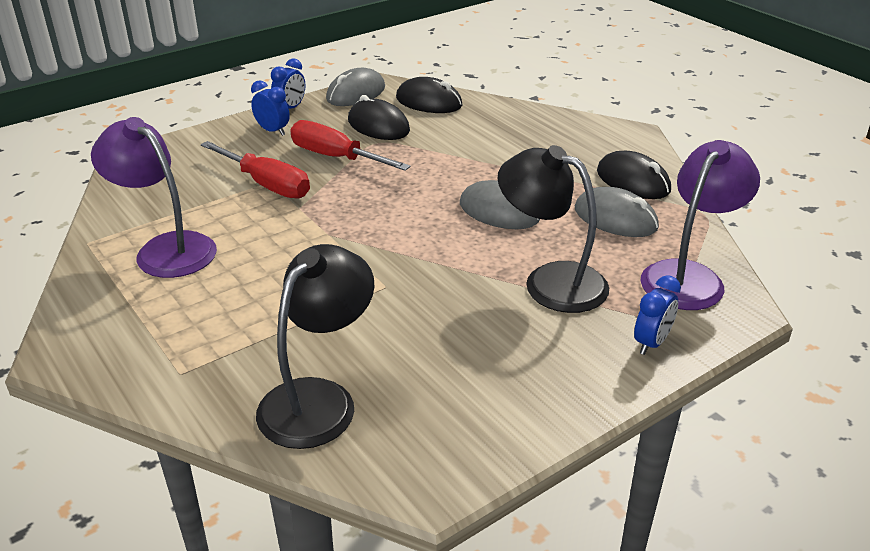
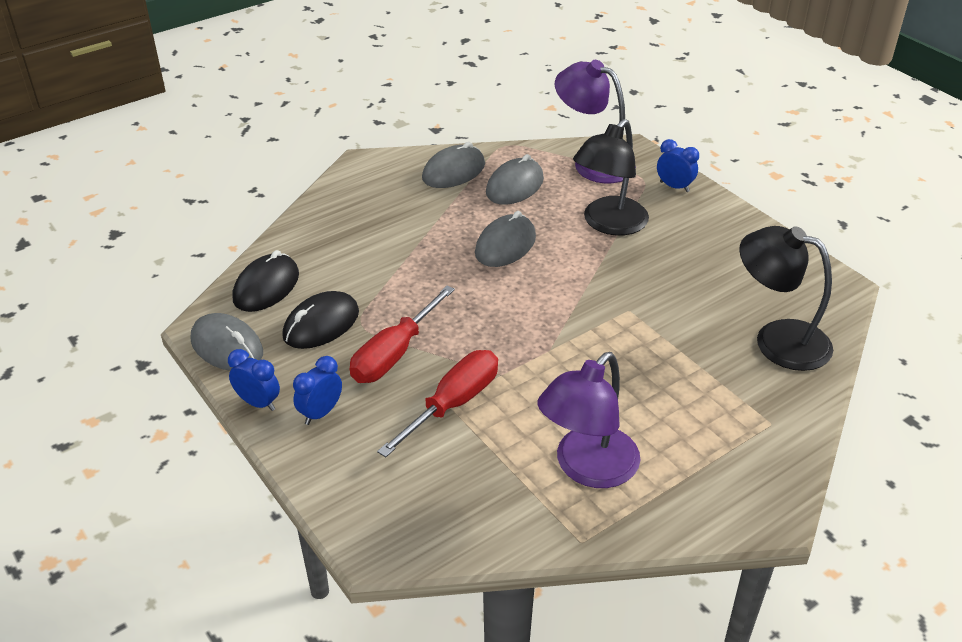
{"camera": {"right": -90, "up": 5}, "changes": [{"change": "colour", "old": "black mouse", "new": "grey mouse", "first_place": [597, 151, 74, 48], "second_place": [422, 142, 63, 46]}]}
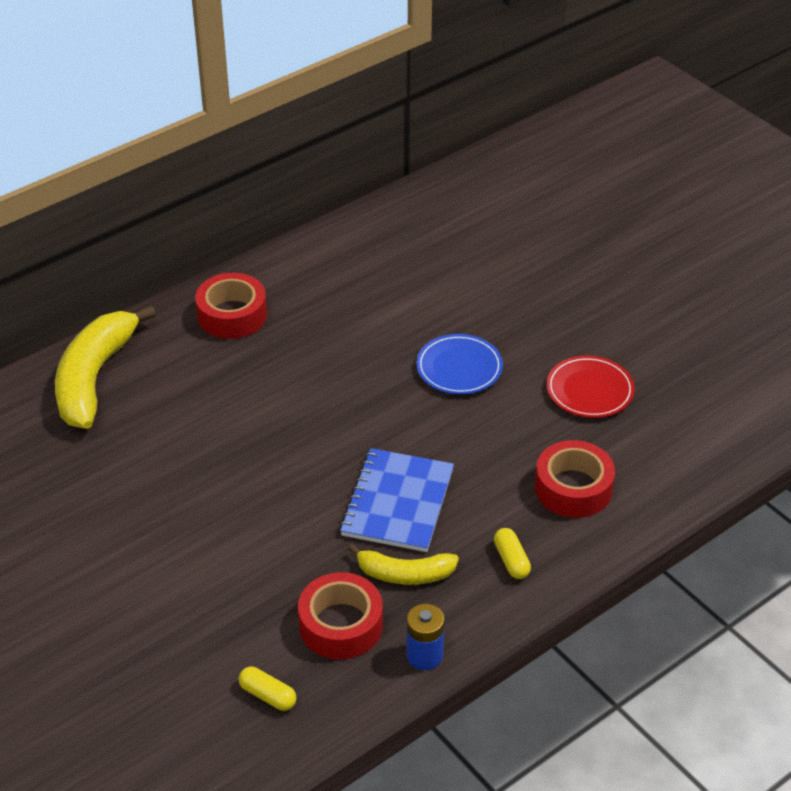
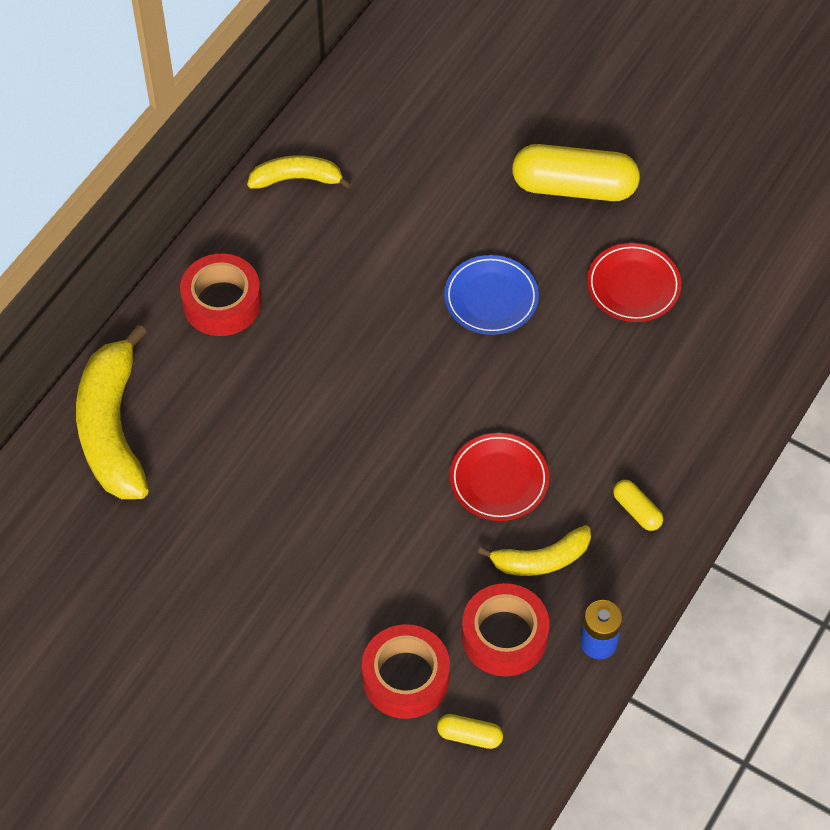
{"camera": {"right": -20, "up": 15}, "changes": [{"change": "appeared", "new": "yellow banana", "second_place": [247, 155, 105, 34]}, {"change": "relocated", "old": "red tape", "first_place": [535, 440, 80, 78], "second_place": [362, 624, 88, 95]}, {"change": "exchanged", "old": "blue notebook", "new": "red plate", "first_place": [340, 448, 114, 104], "second_place": [450, 433, 99, 88]}, {"change": "appeared", "new": "yellow capsule", "second_place": [512, 144, 128, 57]}]}
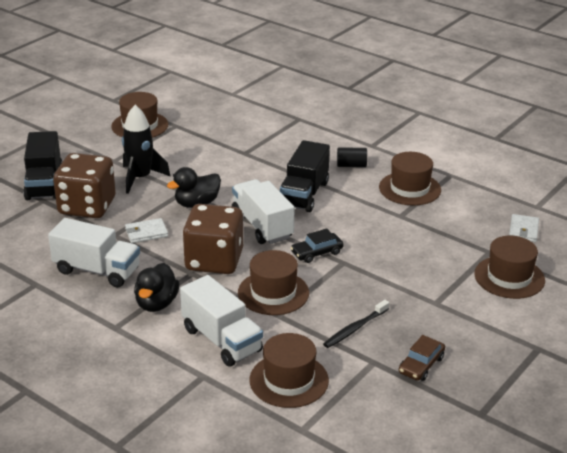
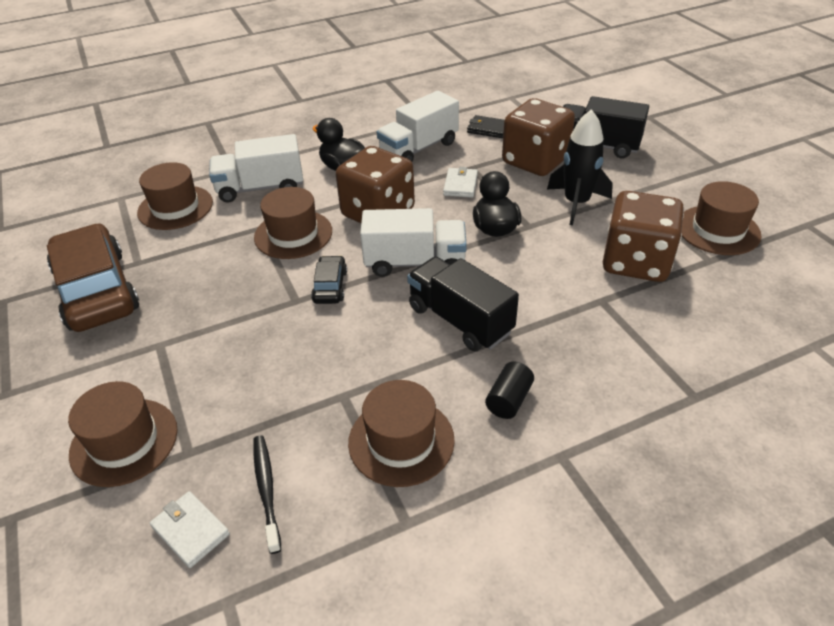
{"camera": {"right": 120, "up": 10}, "changes": [{"change": "size", "old": "brown car", "first_place": [399, 335, 46, 46], "second_place": [47, 224, 92, 108], "factor": 2.22}, {"change": "relocated", "old": "black toothbrush", "first_place": [323, 300, 66, 48], "second_place": [253, 435, 28, 119]}, {"change": "appeared", "new": "black wallet", "second_place": [467, 115, 38, 23]}, {"change": "appeared", "new": "brown dice", "second_place": [603, 191, 81, 91]}]}
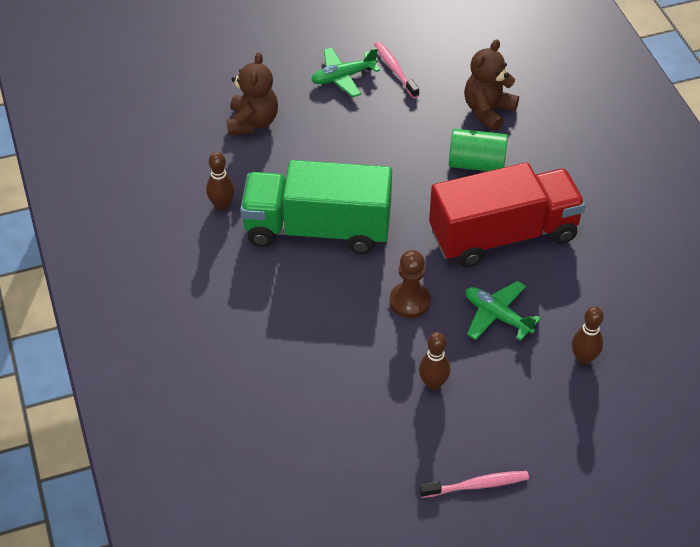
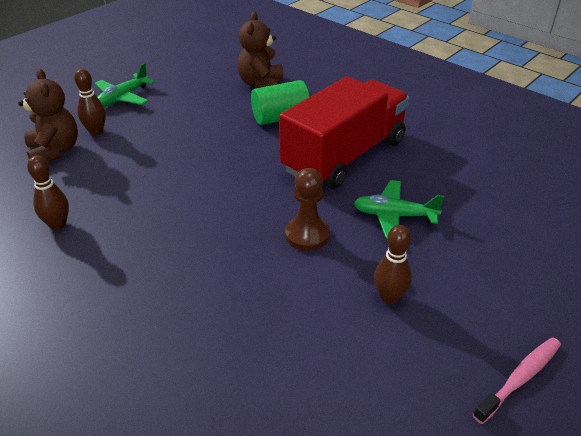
{"camera": {"right": -30, "up": -10}, "changes": [{"change": "relocated", "old": "brown bowling pin", "first_place": [572, 307, 32, 58], "second_place": [74, 69, 32, 66]}, {"change": "missing", "old": "green truck", "first_place": [240, 160, 152, 94]}, {"change": "missing", "old": "pink toothbrush", "first_place": [374, 41, 45, 57]}]}
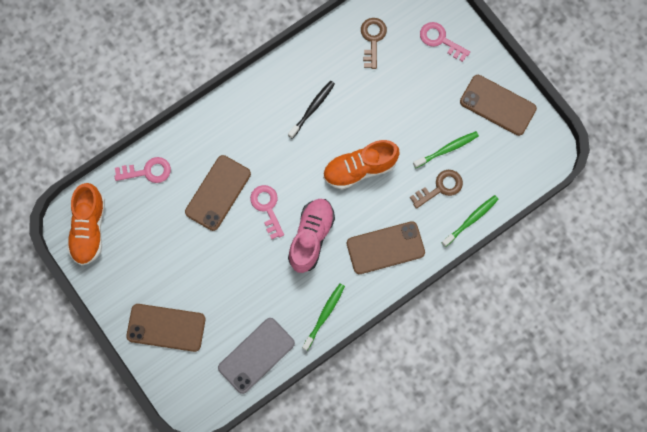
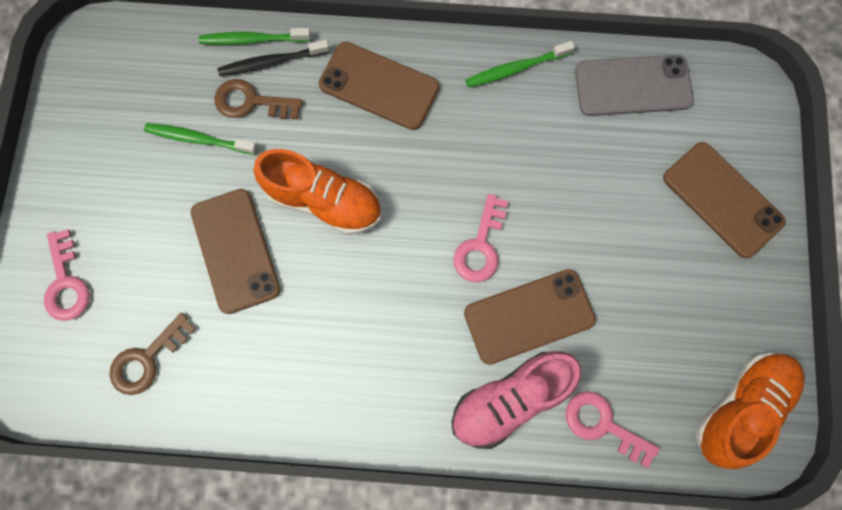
{"camera": {"right": -140, "up": 0}, "changes": [{"change": "relocated", "old": "brown phone", "first_place": [460, 75, 77, 61], "second_place": [191, 189, 90, 125]}, {"change": "relocated", "old": "black toothbrush", "first_place": [288, 81, 47, 58], "second_place": [218, 40, 112, 36]}, {"change": "relocated", "old": "pink shoe", "first_place": [288, 199, 47, 74], "second_place": [451, 351, 130, 98]}]}
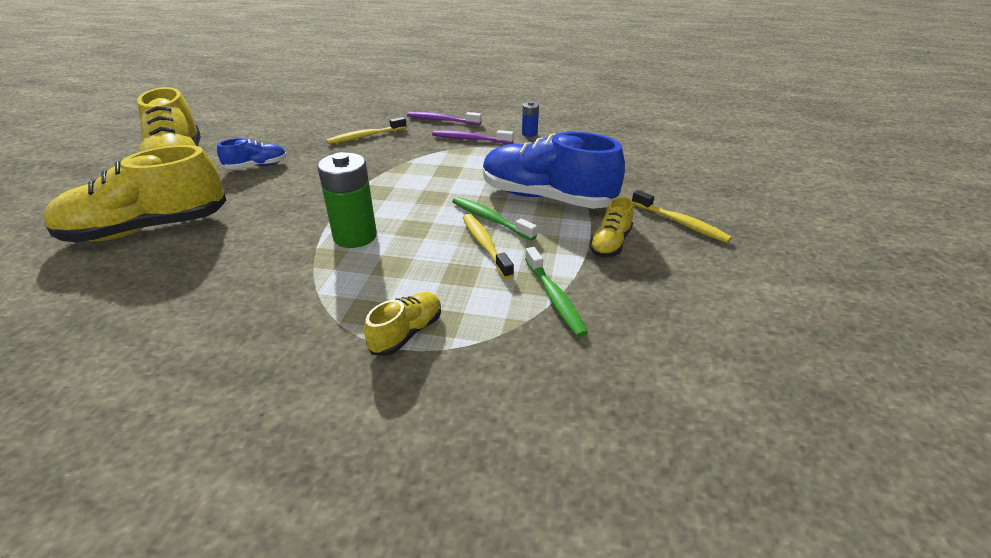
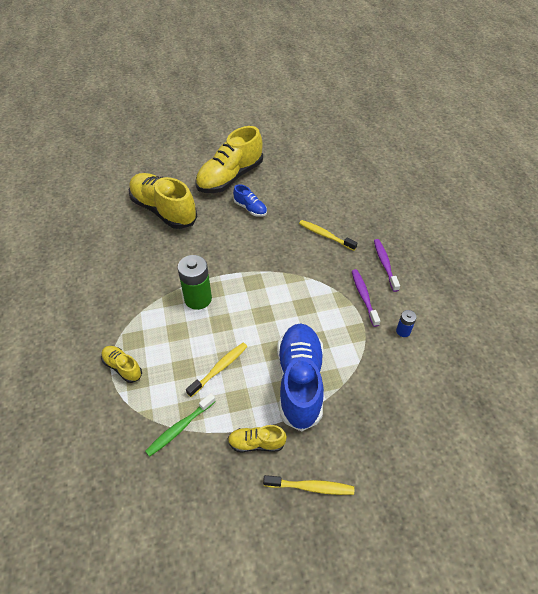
{"camera": {"right": 65, "up": 15}, "changes": [{"change": "spun", "old": "yellow shoe", "first_place": [364, 292, 77, 64], "second_place": [101, 346, 41, 37], "degrees": -150}, {"change": "spun", "old": "yellow toothbrush", "first_place": [632, 190, 100, 53], "second_place": [263, 475, 91, 20], "degrees": -105}, {"change": "missing", "old": "green toothbrush", "first_place": [452, 197, 85, 44]}]}
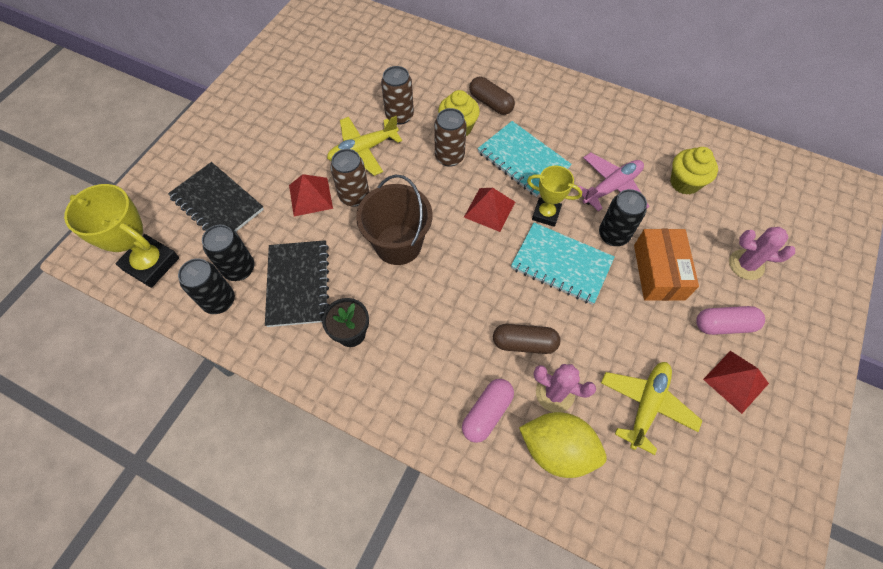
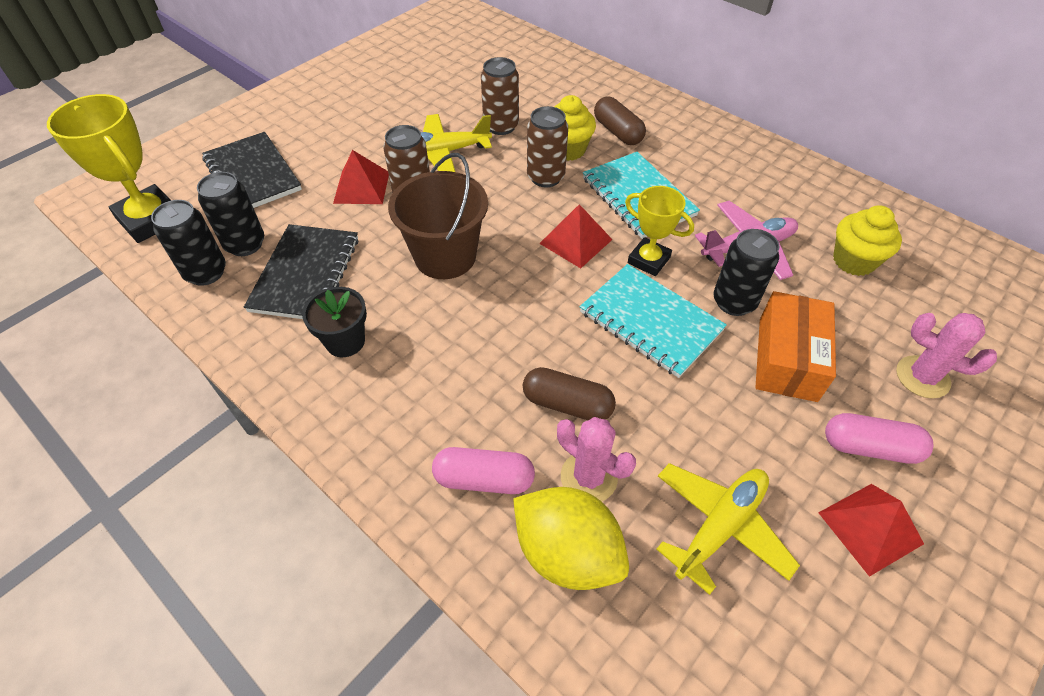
{"camera": {"right": 15, "up": -10}, "changes": [{"change": "spun", "old": "pink capsule", "first_place": [462, 379, 52, 64], "second_place": [432, 447, 103, 47], "degrees": 45}]}
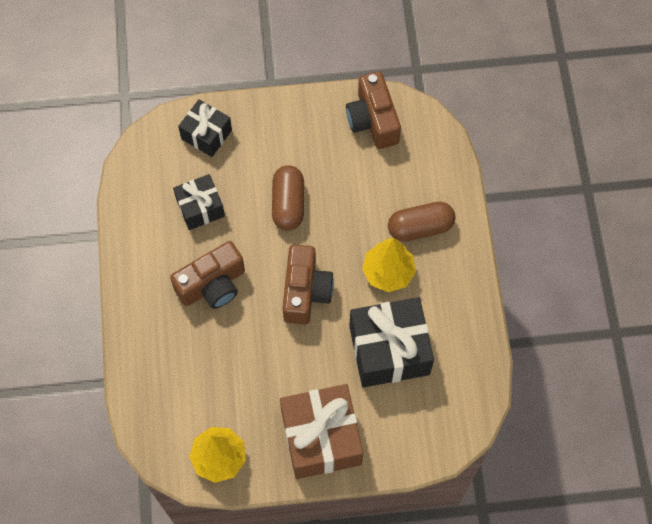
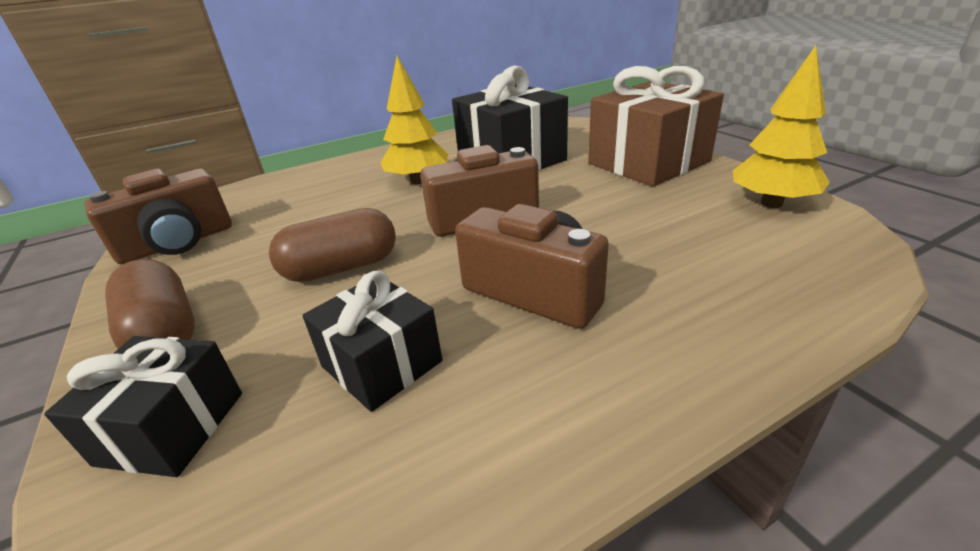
{"camera": {"right": -110, "up": -35}, "changes": [{"change": "relocated", "old": "brown capsule", "first_place": [388, 202, 67, 40], "second_place": [105, 259, 90, 90]}]}
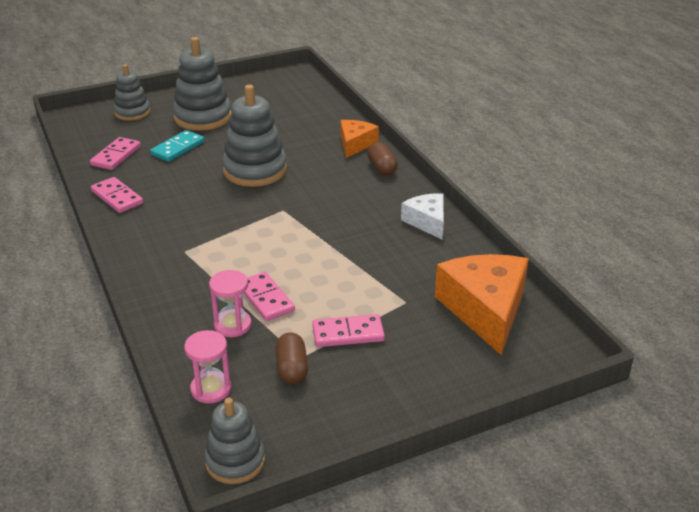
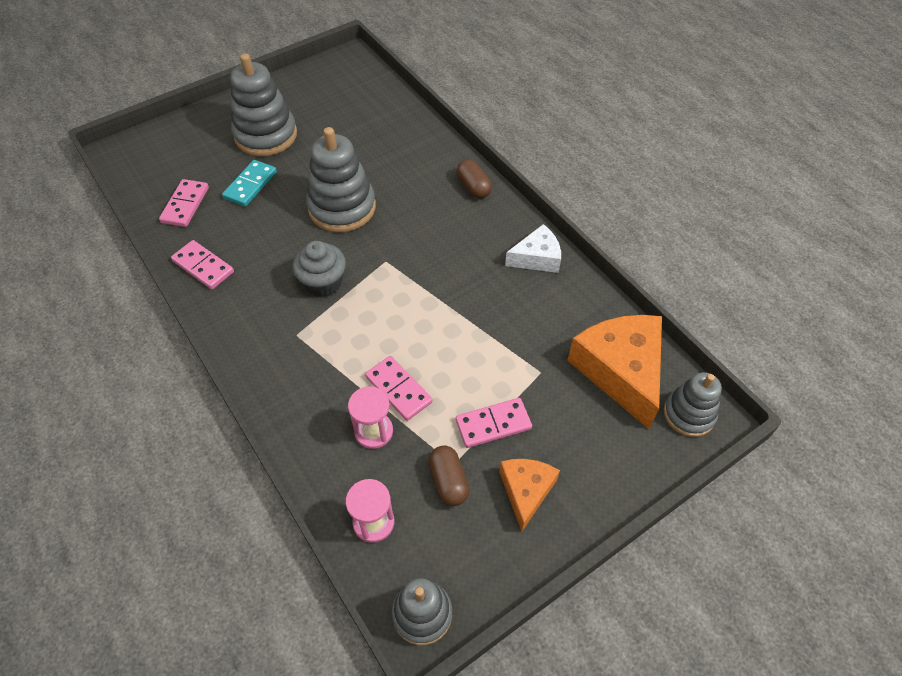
{"camera": {"right": -10, "up": 20}, "changes": [{"change": "appeared", "new": "grey cupcake", "second_place": [292, 241, 54, 56]}, {"change": "relocated", "old": "orange cheese", "first_place": [340, 120, 39, 38], "second_place": [499, 459, 61, 73]}, {"change": "spun", "old": "white cheese", "first_place": [401, 193, 43, 46], "second_place": [505, 224, 56, 49], "degrees": 105}, {"change": "relocated", "old": "grey stacking toy", "first_place": [114, 64, 36, 57], "second_place": [664, 372, 58, 65]}]}
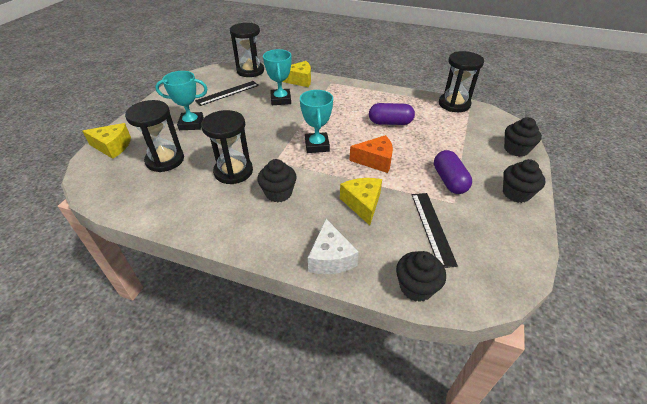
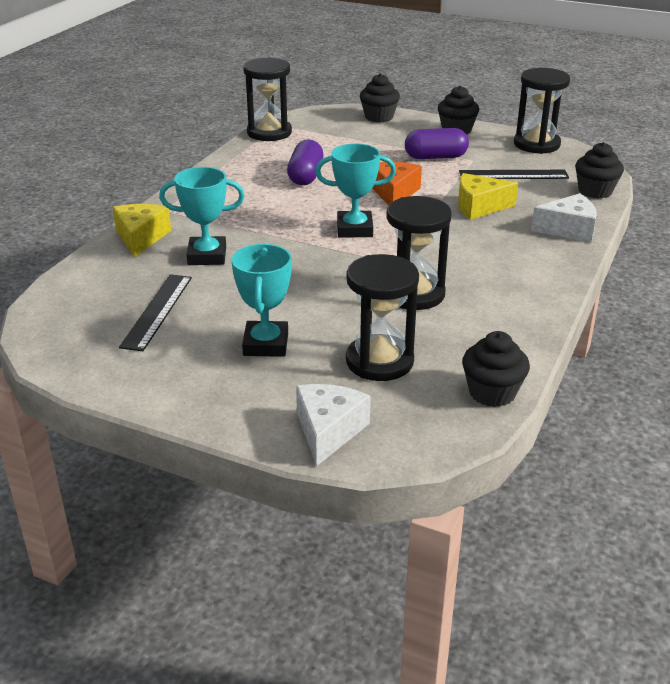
{"camera": {"right": -85, "up": -10}, "changes": [{"change": "spun", "old": "black ruler", "first_place": [195, 81, 64, 25], "second_place": [119, 274, 73, 77], "degrees": 45}, {"change": "colour", "old": "yellow cheese", "new": "white cheese", "first_place": [82, 123, 49, 36], "second_place": [296, 384, 75, 82]}, {"change": "relocated", "old": "black cupcake", "first_place": [257, 159, 40, 43], "second_place": [462, 331, 68, 76]}, {"change": "relocated", "old": "black hourglass", "first_place": [230, 23, 34, 54], "second_place": [514, 68, 56, 86]}]}
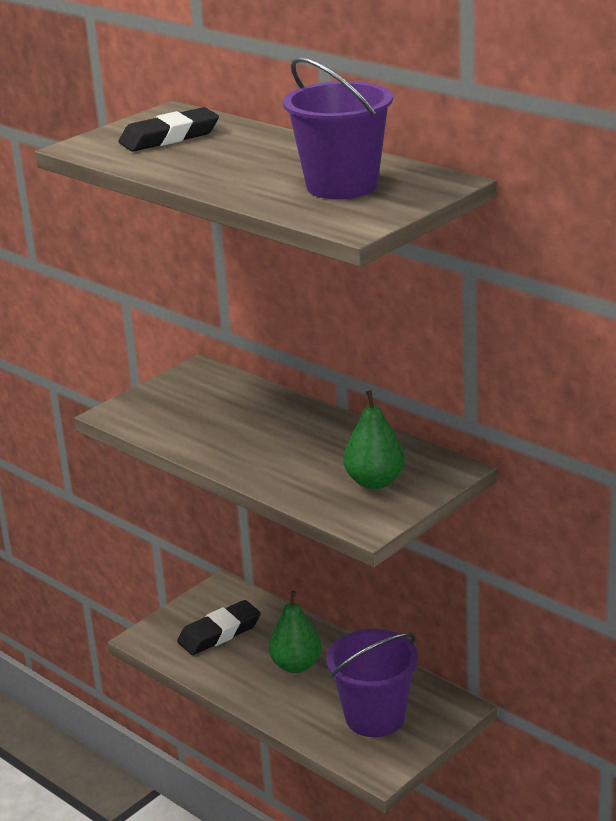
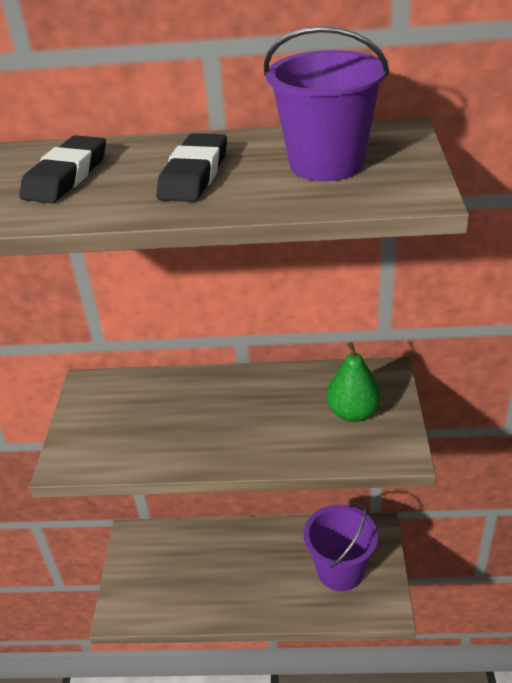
{"camera": {"right": -40, "up": 10}, "changes": [{"change": "relocated", "old": "black eraser", "first_place": [177, 600, 84, 55], "second_place": [157, 133, 70, 69]}, {"change": "missing", "old": "green pear", "first_place": [268, 591, 54, 82]}]}
